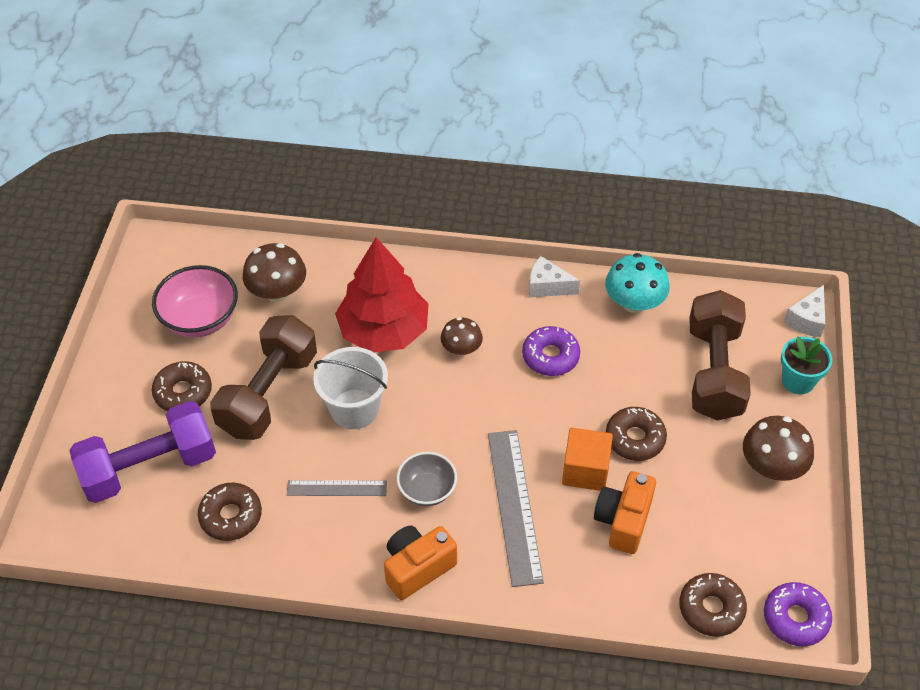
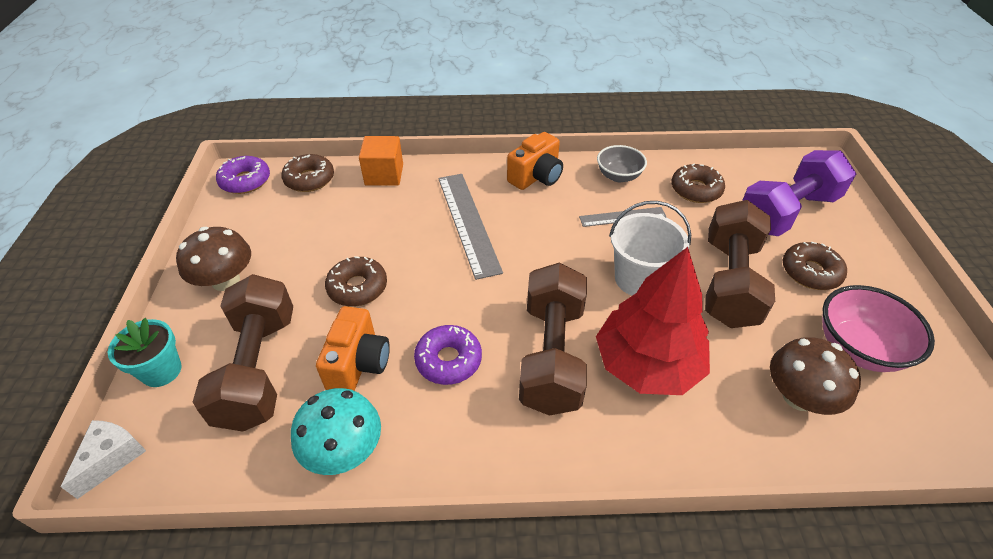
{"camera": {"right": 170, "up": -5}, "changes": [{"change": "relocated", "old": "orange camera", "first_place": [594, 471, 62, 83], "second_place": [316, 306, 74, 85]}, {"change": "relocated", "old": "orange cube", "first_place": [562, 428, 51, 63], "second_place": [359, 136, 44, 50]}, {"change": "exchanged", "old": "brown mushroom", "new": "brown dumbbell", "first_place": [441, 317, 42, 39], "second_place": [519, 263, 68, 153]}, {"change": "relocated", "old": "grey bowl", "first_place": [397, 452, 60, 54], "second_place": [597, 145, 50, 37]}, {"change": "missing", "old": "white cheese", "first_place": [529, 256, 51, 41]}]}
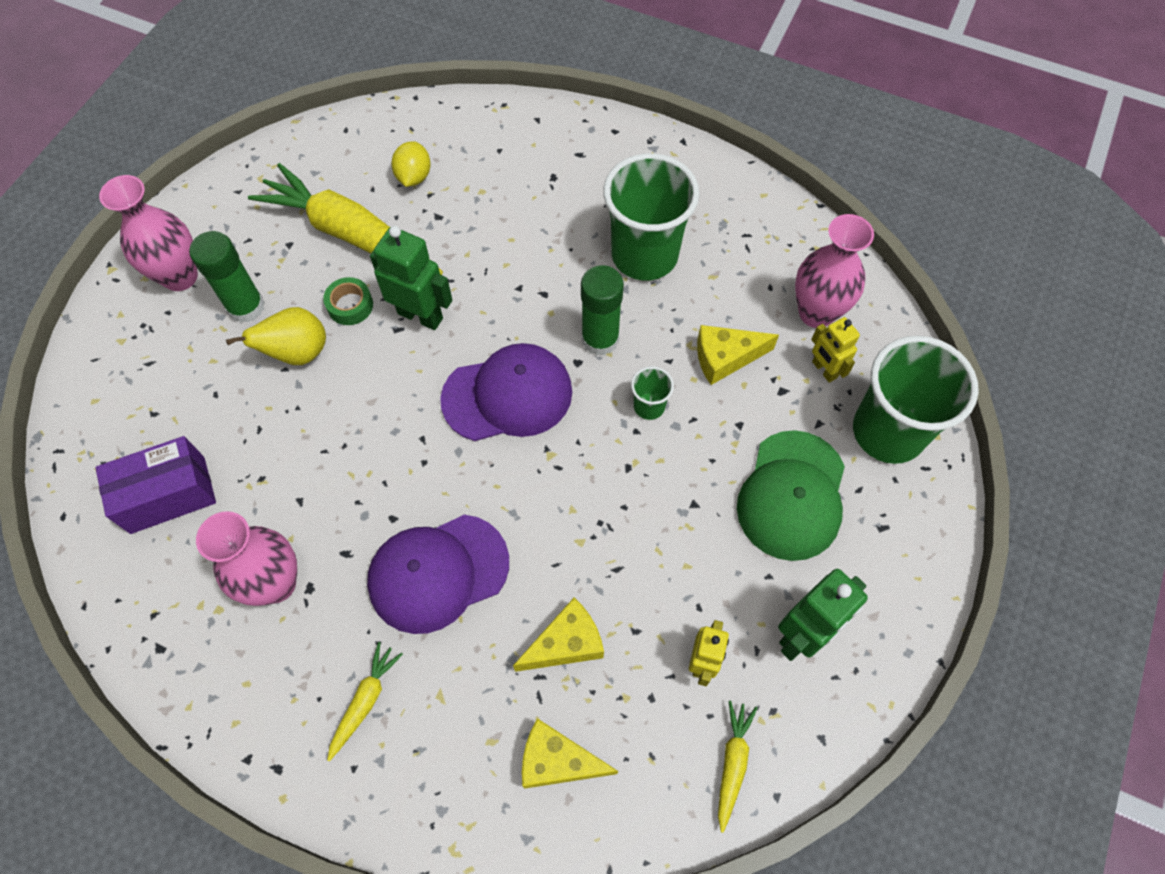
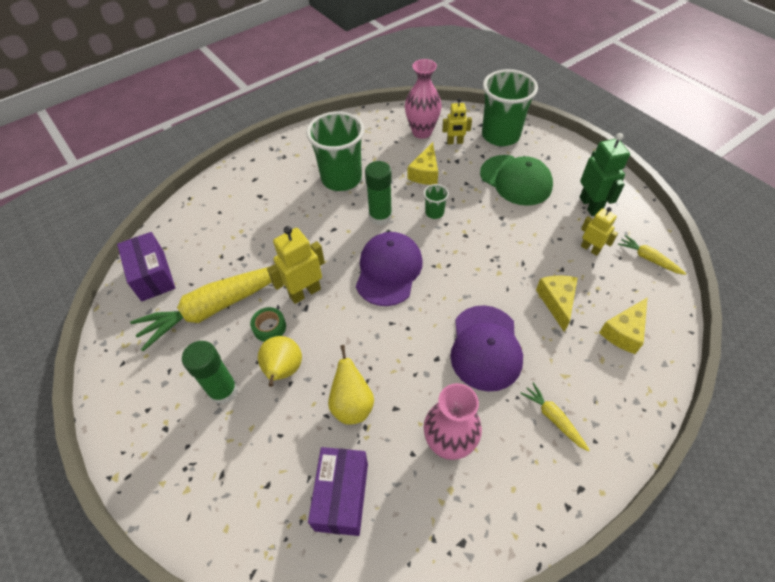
{"camera": {"right": -60, "up": -10}, "changes": [{"change": "appeared", "new": "purple box", "second_place": [117, 232, 58, 69]}, {"change": "colour", "old": "green robot", "new": "yellow robot", "first_place": [370, 226, 82, 104], "second_place": [267, 226, 58, 78]}, {"change": "appeared", "new": "yellow pear", "second_place": [328, 345, 46, 80]}, {"change": "missing", "old": "pink vase", "first_place": [99, 175, 99, 116]}, {"change": "missing", "old": "yellow lemon", "first_place": [391, 141, 40, 46]}]}
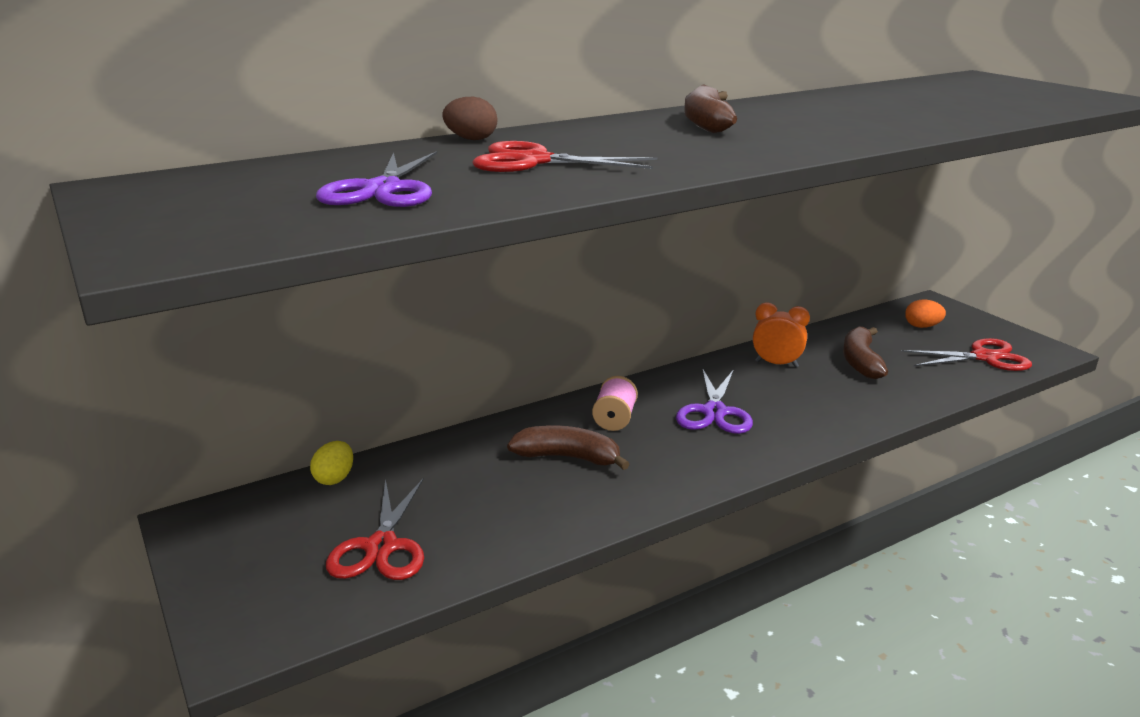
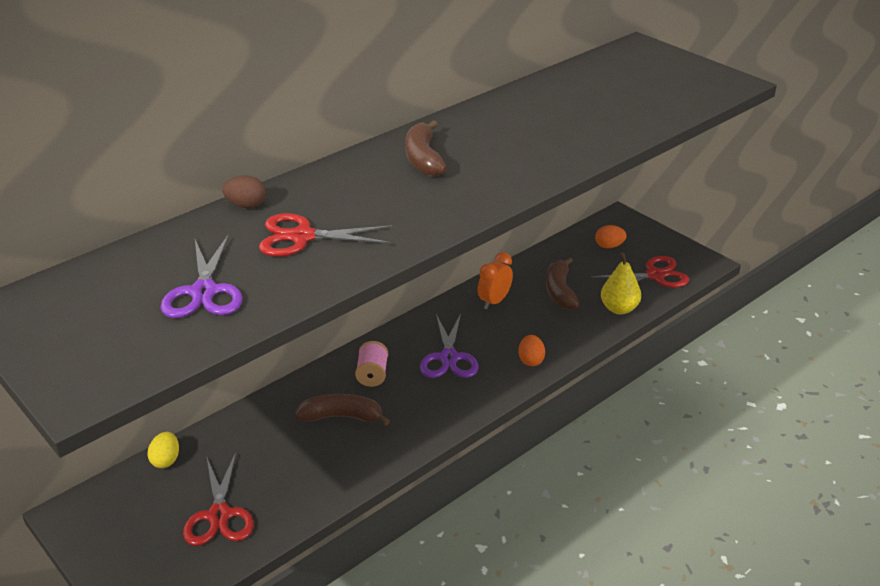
{"camera": {"right": -10, "up": 10}, "changes": [{"change": "spun", "old": "orange clock", "first_place": [753, 303, 57, 64], "second_place": [478, 252, 35, 57], "degrees": -60}, {"change": "appeared", "new": "orange egg", "second_place": [518, 335, 27, 31]}, {"change": "appeared", "new": "yellow pear", "second_place": [601, 252, 40, 62]}]}
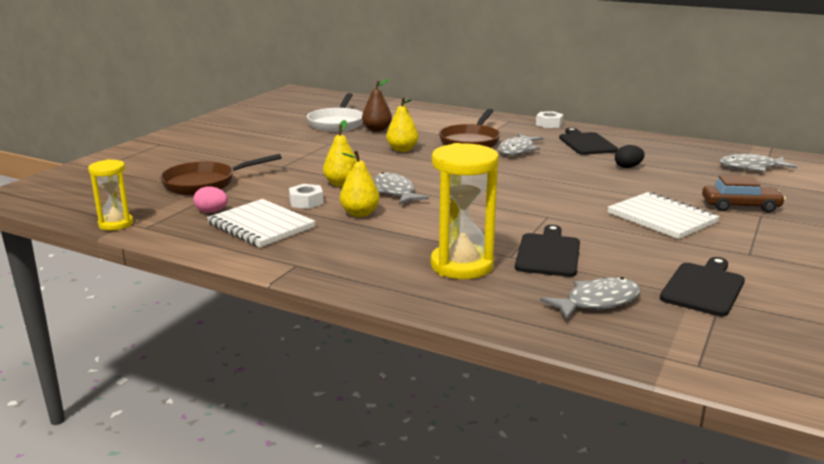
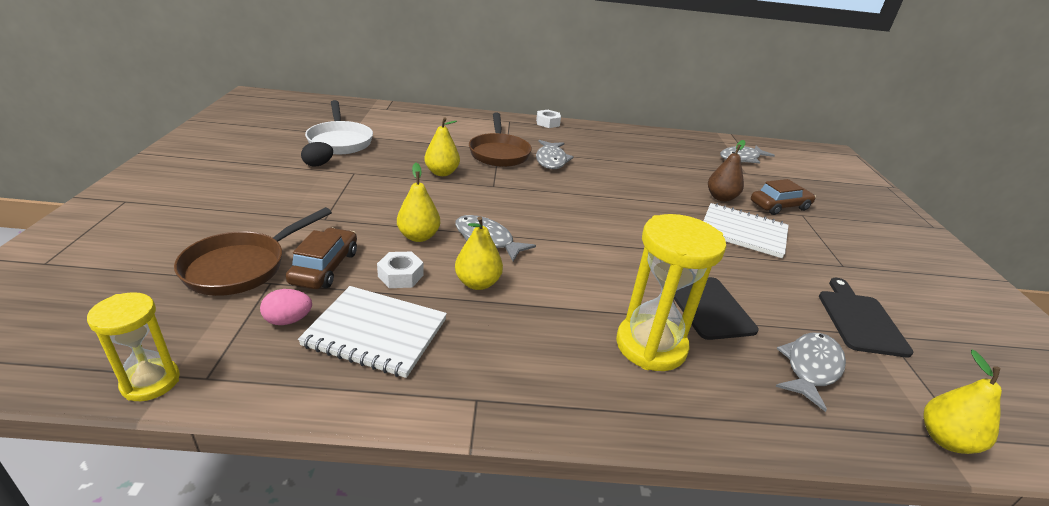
{"camera": {"right": -30, "up": 10}, "changes": [{"change": "appeared", "new": "brown car", "second_place": [286, 228, 71, 61]}, {"change": "relocated", "old": "black egg", "first_place": [615, 145, 30, 23], "second_place": [301, 142, 32, 25]}, {"change": "relocated", "old": "brown pear", "first_place": [362, 79, 30, 53], "second_place": [708, 140, 37, 62]}, {"change": "appeared", "new": "yellow pear", "second_place": [923, 350, 79, 104]}, {"change": "missing", "old": "black cutting board", "first_place": [559, 128, 59, 27]}]}
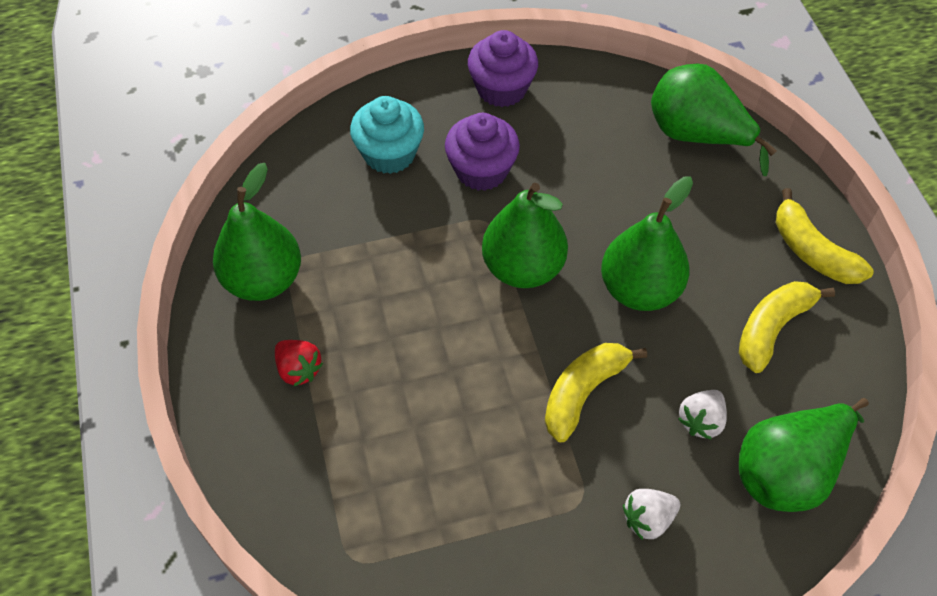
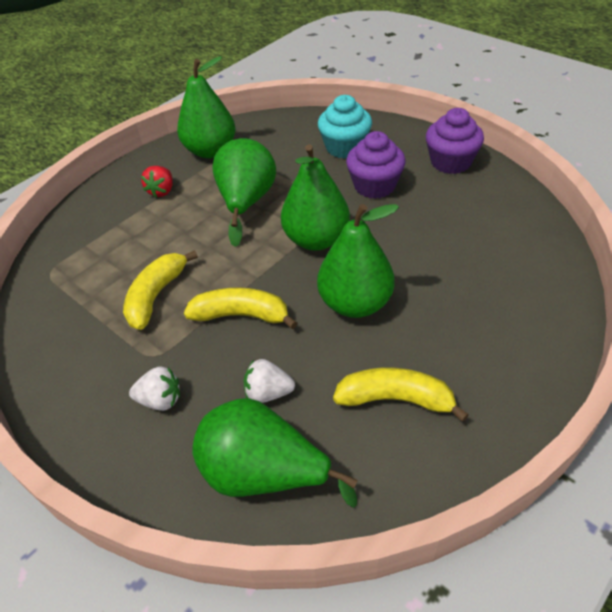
{"camera": {"right": 60, "up": -10}, "changes": [{"change": "relocated", "old": "yellow banana", "first_place": [776, 188, 98, 96], "second_place": [123, 250, 75, 80]}, {"change": "spun", "old": "white strawberry", "first_place": [623, 489, 57, 51], "second_place": [129, 366, 51, 45], "degrees": 150}, {"change": "relocated", "old": "green pear", "first_place": [651, 63, 126, 113], "second_place": [212, 138, 64, 109]}]}
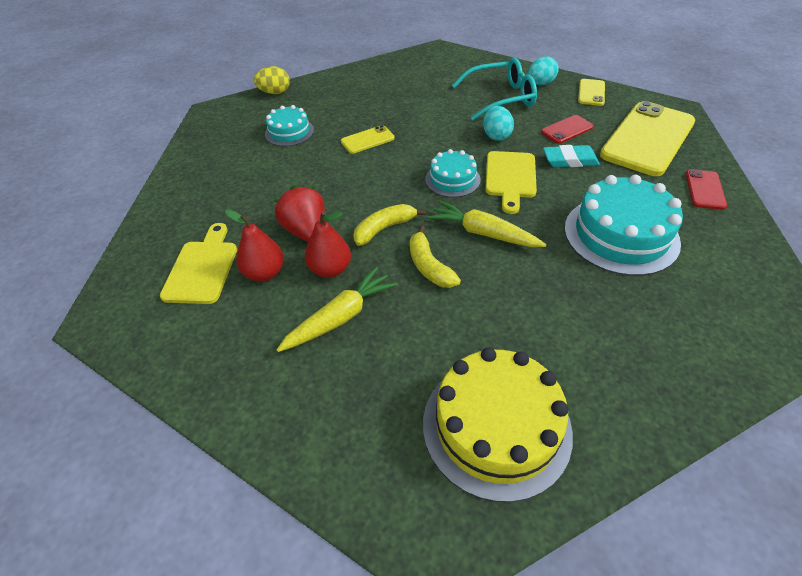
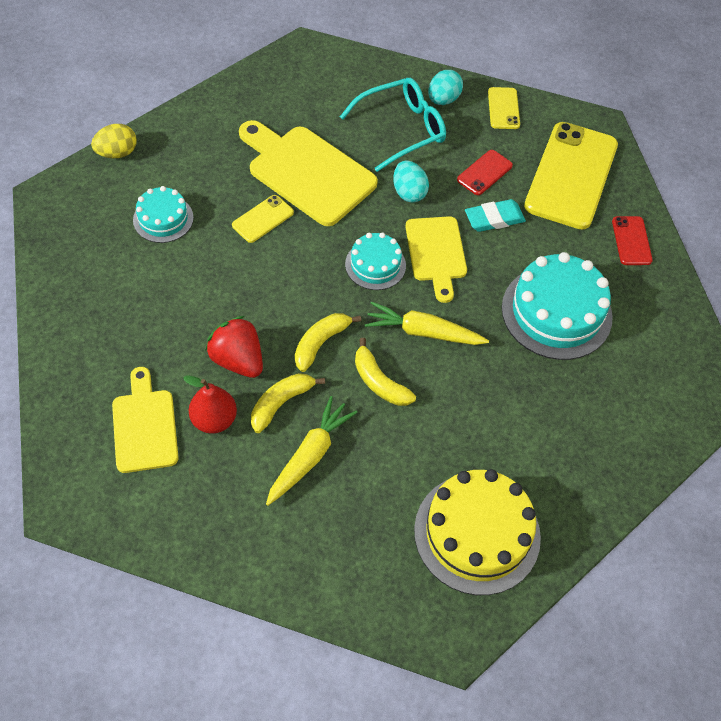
{"camera": {"right": -20, "up": 10}, "changes": [{"change": "appeared", "new": "yellow cutting board", "second_place": [239, 120, 139, 106]}, {"change": "exchanged", "old": "red pear", "new": "yellow banana", "first_place": [305, 211, 46, 67], "second_place": [251, 373, 74, 60]}]}
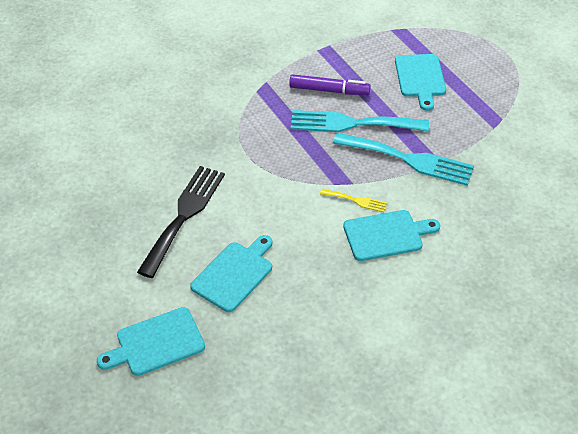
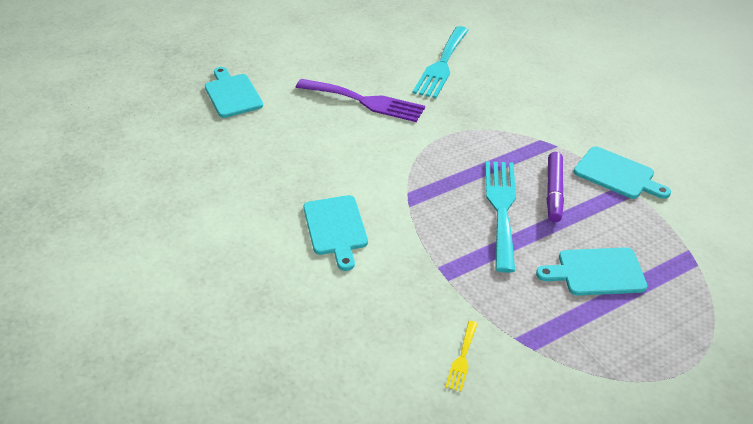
{"camera": {"right": 90, "up": -5}, "changes": [{"change": "colour", "old": "black fork", "new": "purple fork", "first_place": [137, 166, 88, 112], "second_place": [296, 79, 129, 43]}, {"change": "relocated", "old": "turquoise fork", "first_place": [333, 133, 141, 53], "second_place": [413, 26, 56, 72]}, {"change": "relocated", "old": "yellow fork", "first_place": [320, 189, 67, 23], "second_place": [445, 321, 33, 71]}, {"change": "relocated", "old": "turquoise cutting board", "first_place": [190, 235, 82, 77], "second_place": [573, 146, 98, 53]}]}
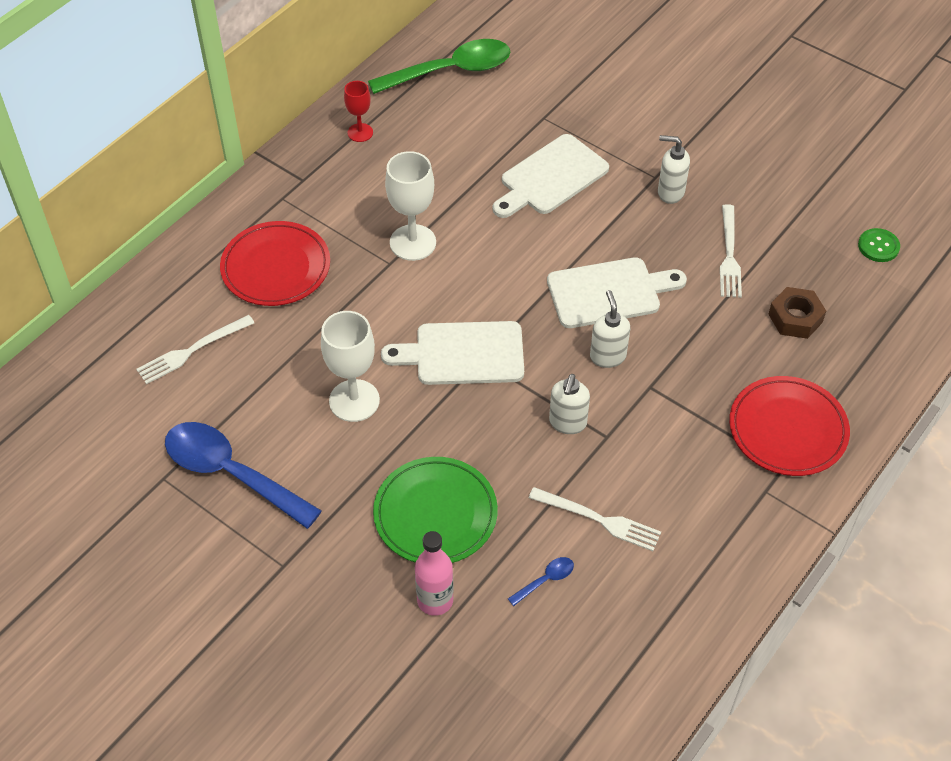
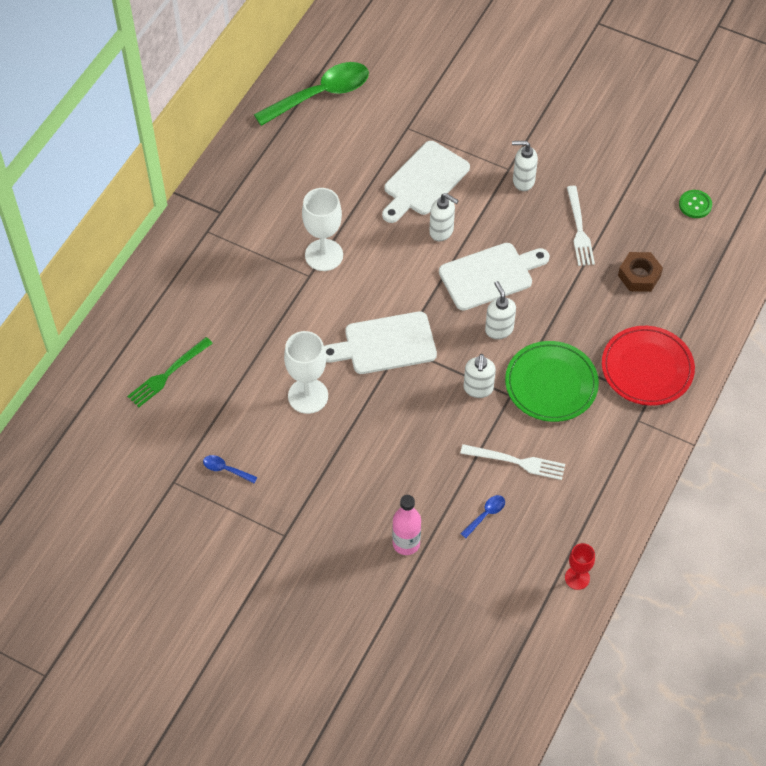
{"camera": {"right": -10, "up": 5}, "changes": [{"change": "colour", "old": "white fork", "new": "green fork", "first_place": [136, 315, 118, 69], "second_place": [127, 337, 86, 70]}, {"change": "size", "old": "blue spoon", "first_place": [165, 422, 157, 107], "second_place": [203, 455, 54, 28], "factor": 0.4}, {"change": "appeared", "new": "white soap dispenser", "second_place": [429, 193, 30, 48]}, {"change": "relocated", "old": "green plate", "first_place": [373, 457, 125, 106], "second_place": [505, 341, 94, 81]}, {"change": "relocated", "old": "red goblet", "first_place": [344, 81, 29, 61], "second_place": [565, 543, 30, 47]}, {"change": "missing", "old": "red plate", "first_place": [220, 221, 110, 85]}]}
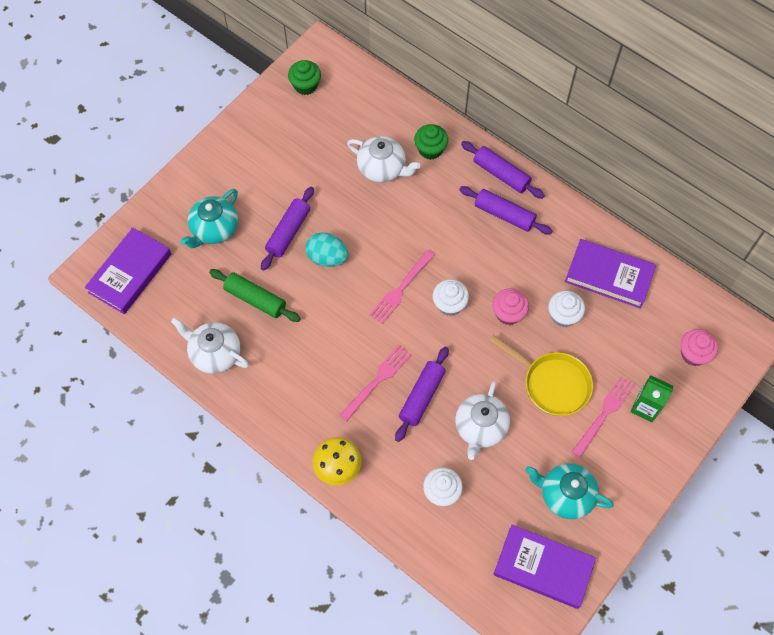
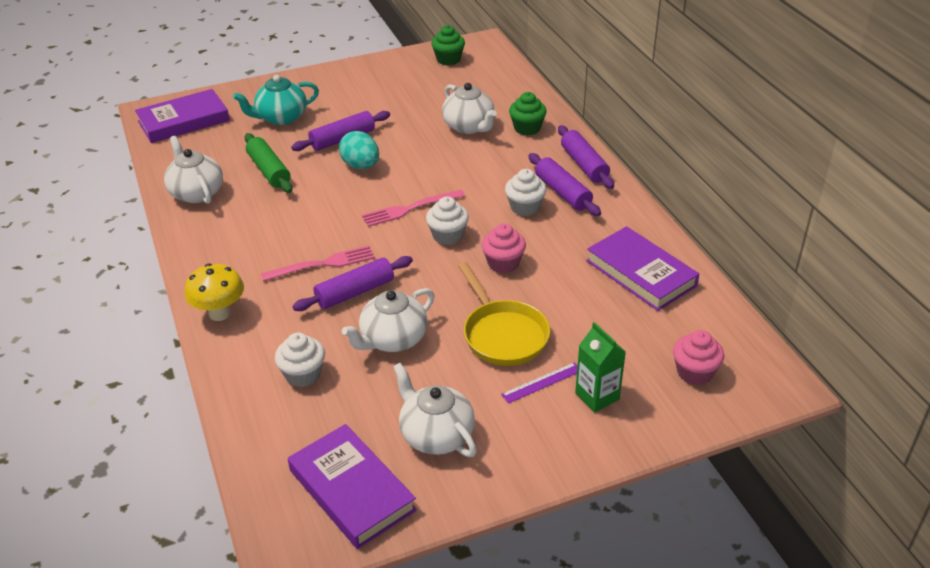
{"camera": {"right": 30, "up": -25}, "changes": [{"change": "colour", "old": "turquoise teapot", "new": "white teapot", "first_place": [525, 463, 89, 56], "second_place": [393, 363, 84, 94]}, {"change": "exchanged", "old": "pink fork", "new": "purple ruler", "first_place": [572, 376, 63, 82], "second_place": [501, 362, 76, 41]}, {"change": "relocated", "old": "white cupcake", "first_place": [548, 291, 37, 36], "second_place": [505, 169, 42, 47]}]}
